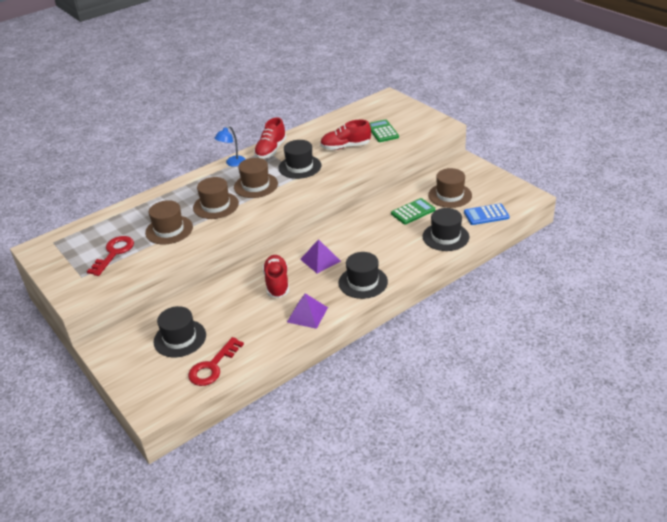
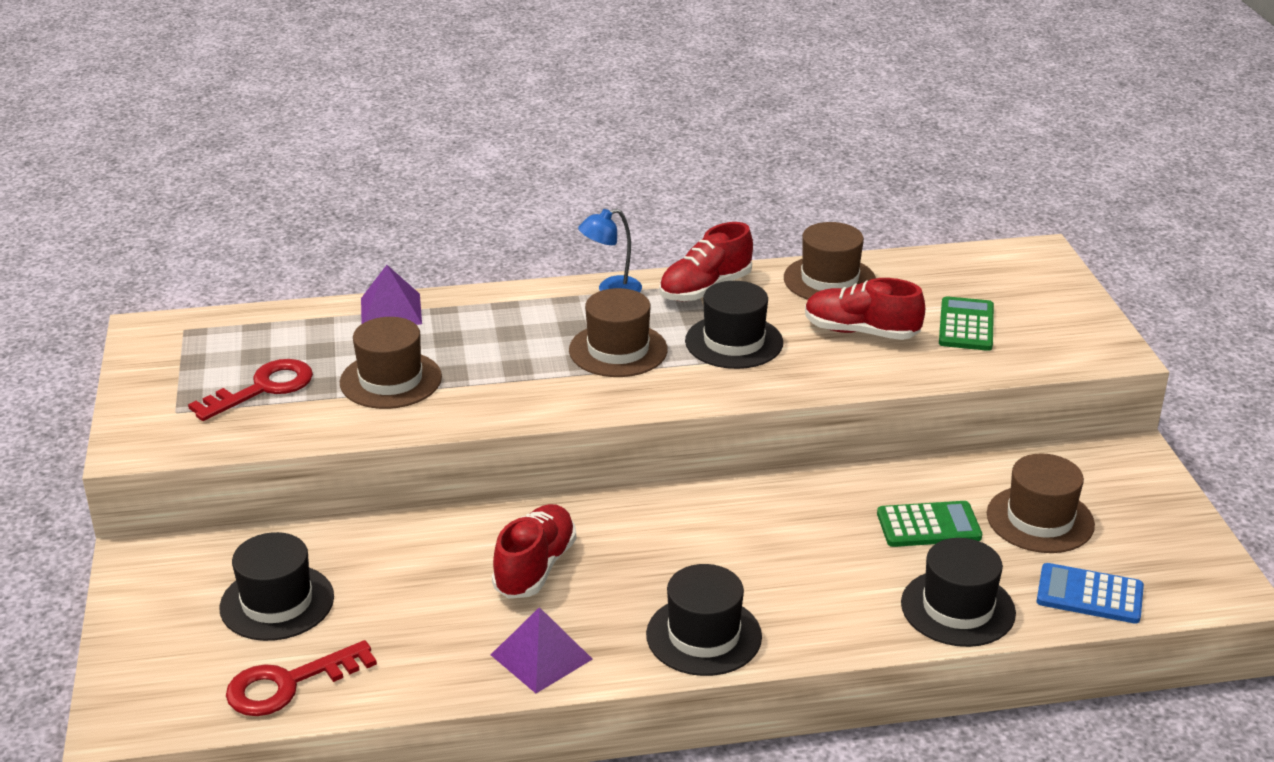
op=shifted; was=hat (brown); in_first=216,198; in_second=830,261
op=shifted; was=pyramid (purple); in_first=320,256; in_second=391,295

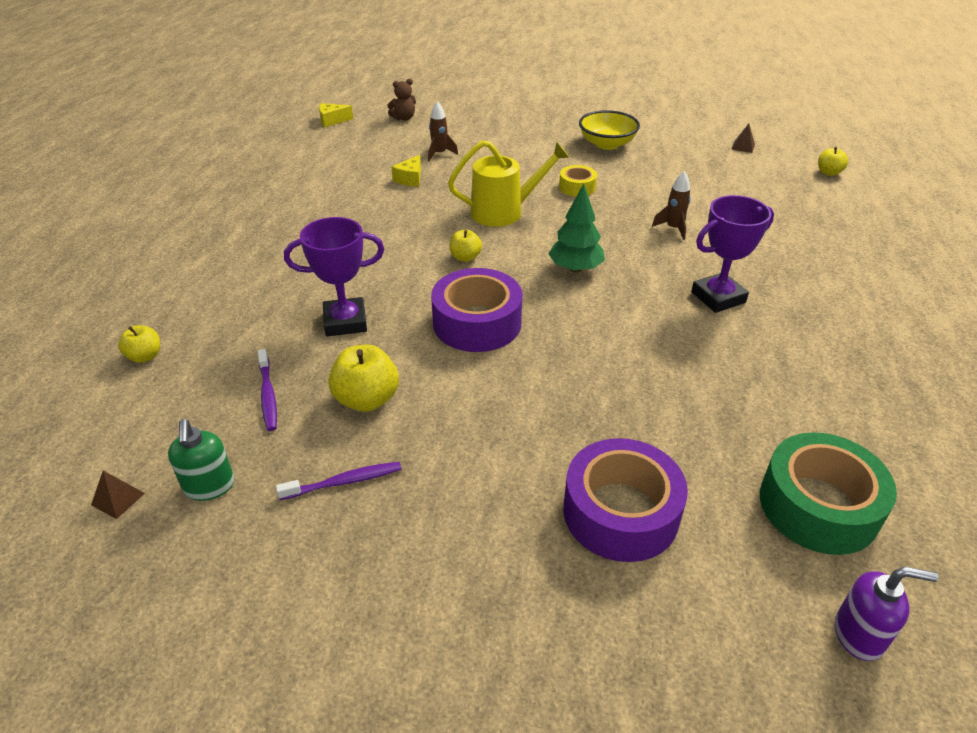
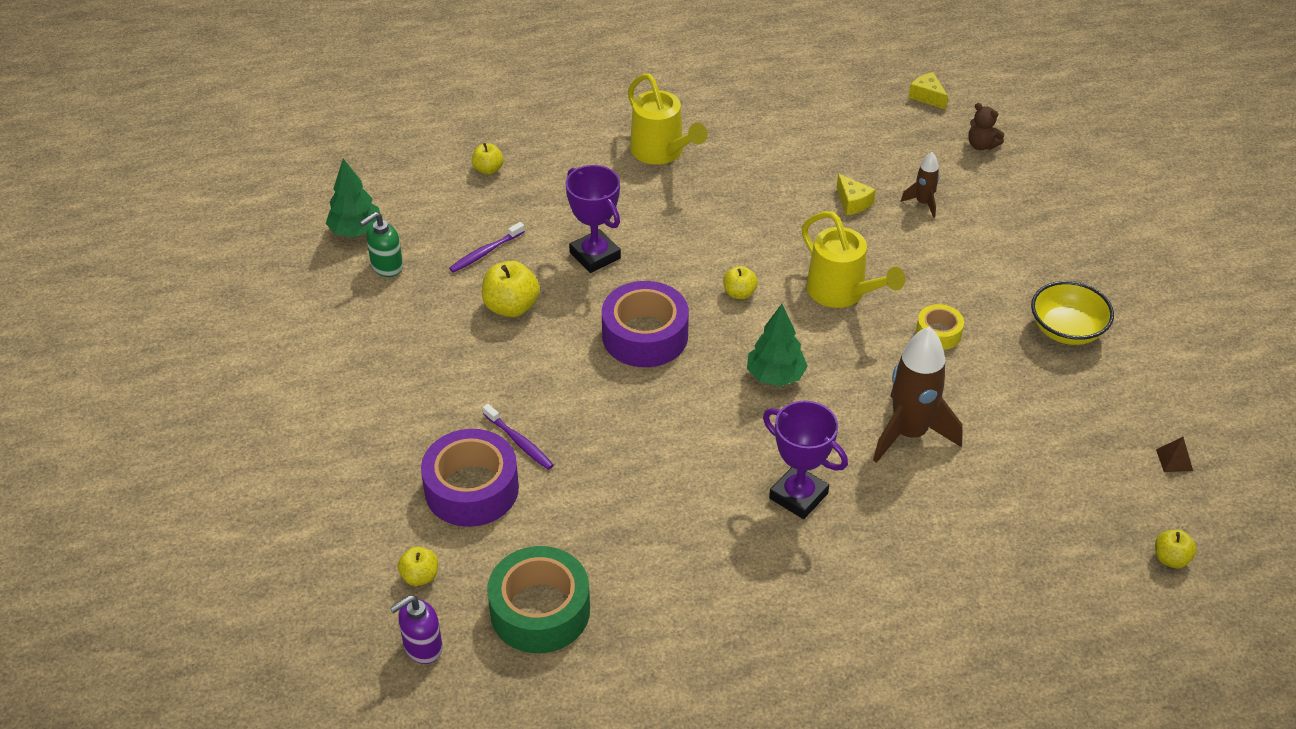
op=new; now=apple (yellow); in_second=418,566
op=new; now=watering can (yellow); in_second=667,119
op=shifted; was=toothbrush (purple); in_first=339,481; in_second=518,437
op=swapped; was=pyramid (brown); now=tree (green); in_first=118,495; in_second=353,198
op=rotated; was=cheese (yellow); in_first=406,171; in_second=856,194; clockwise=-120
op=rotated; was=soap dispenser (purple); in_first=887,614; in_second=416,629; clockwise=75
op=scaled; was=rocket (brown); in_first=671,205; in_second=918,394; ratio=2.02

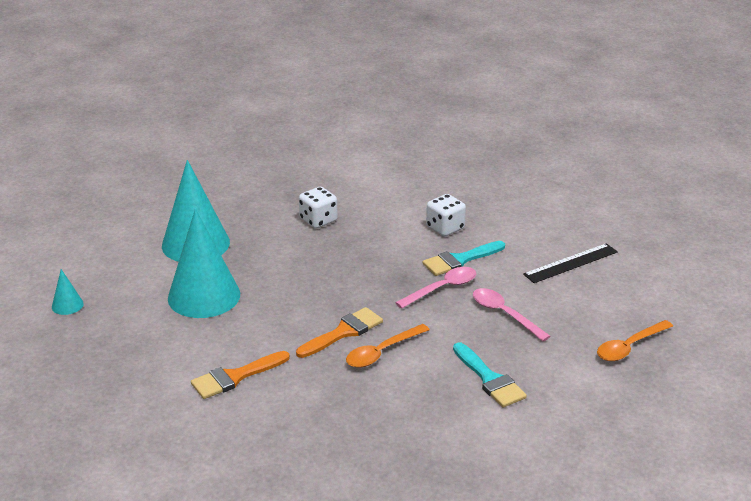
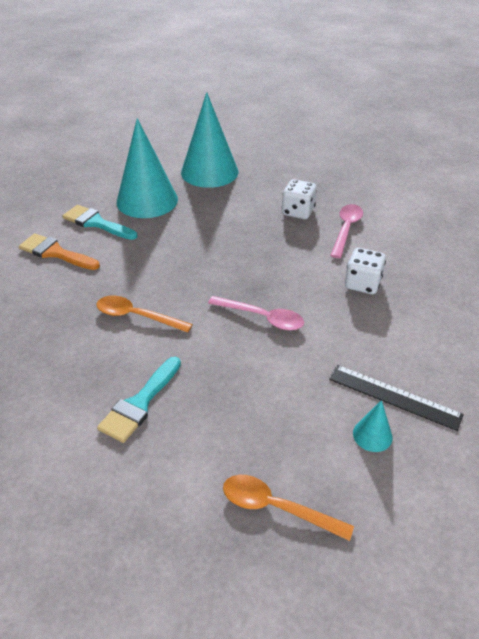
op=gone; was=brush (orange); in_first=339,332
op=shifted; was=cone (turquoise); in_first=68,292; in_second=372,426
op=shifted; was=brush (turquoise); in_first=464,258; in_second=99,222
op=shifted; was=spoon (pink); in_first=512,314; in_second=346,231

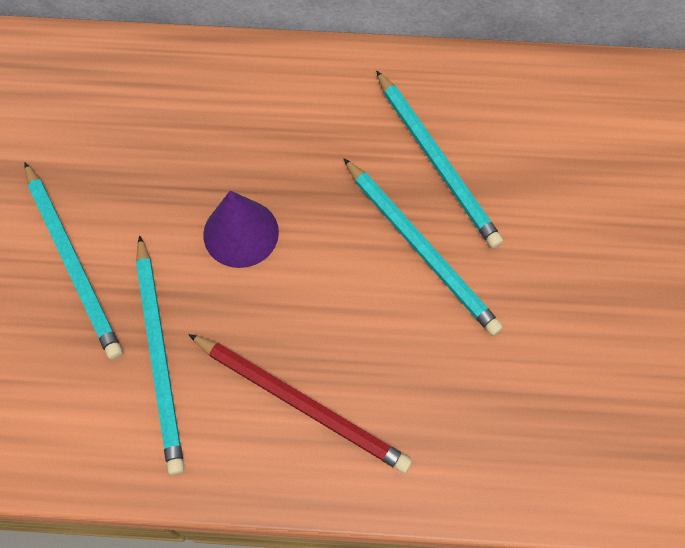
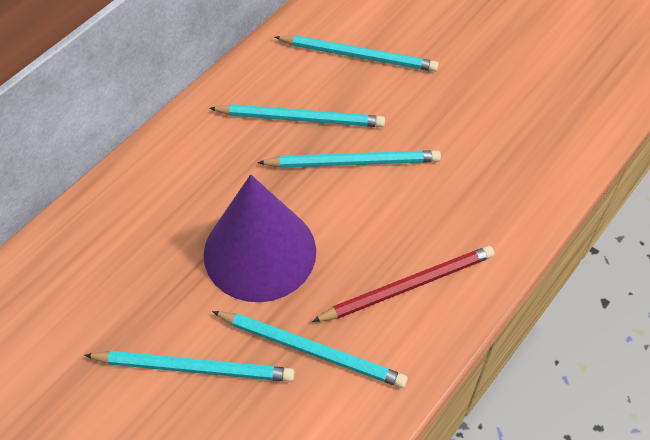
op=new; now=pencil (turquoise); in_second=357,53
op=scaled; was=cone (purple); in_first=241,229; in_second=260,238; ratio=1.83

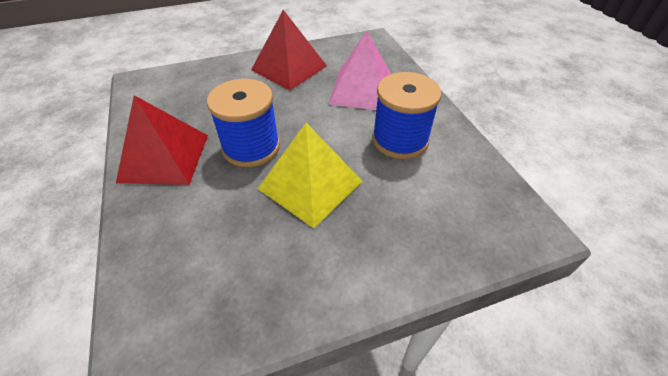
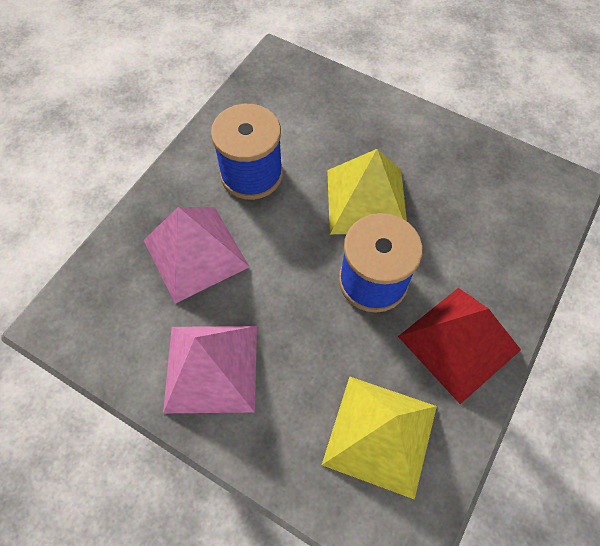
op=new; now=pyramid (yellow); in_second=379,438
op=repainted; was=pyramid (red); now=pyramid (pink); in_first=289,50; in_second=210,369

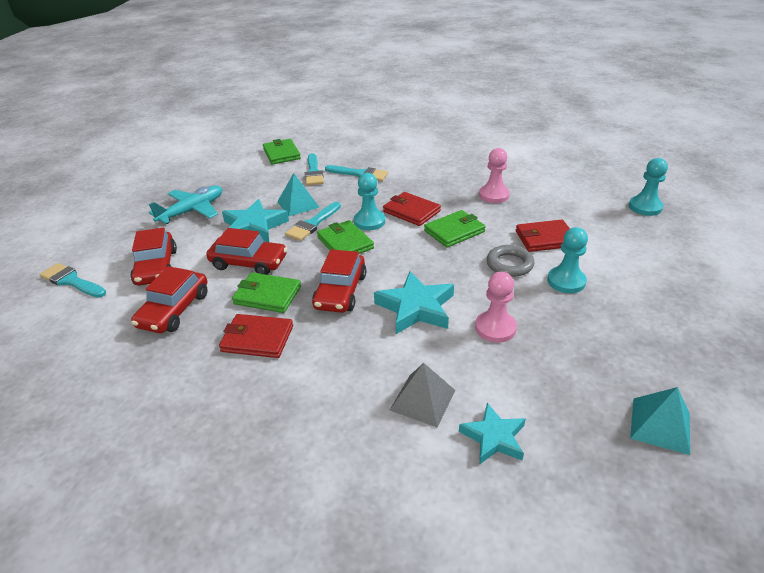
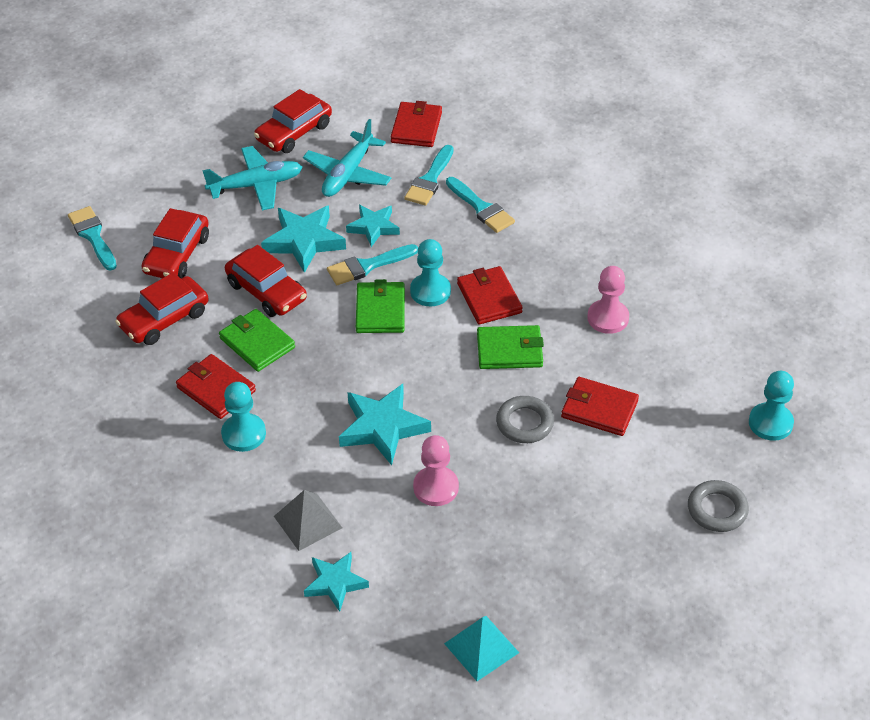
op=new; now=plane (turquoise); in_second=347,158
op=new; now=ring (grey); in_second=718,506
op=shifted; was=car (red); in_first=339,281; in_second=293,121
op=shifted; was=pawn (turquoise); in_first=567,260; in_second=243,417
op=swapped; was=pyramid (turquoise); now=star (turquoise); in_first=298,194; in_second=373,226
op=repainted; was=wallet (green); now=wallet (red); in_first=282,152; in_second=416,124

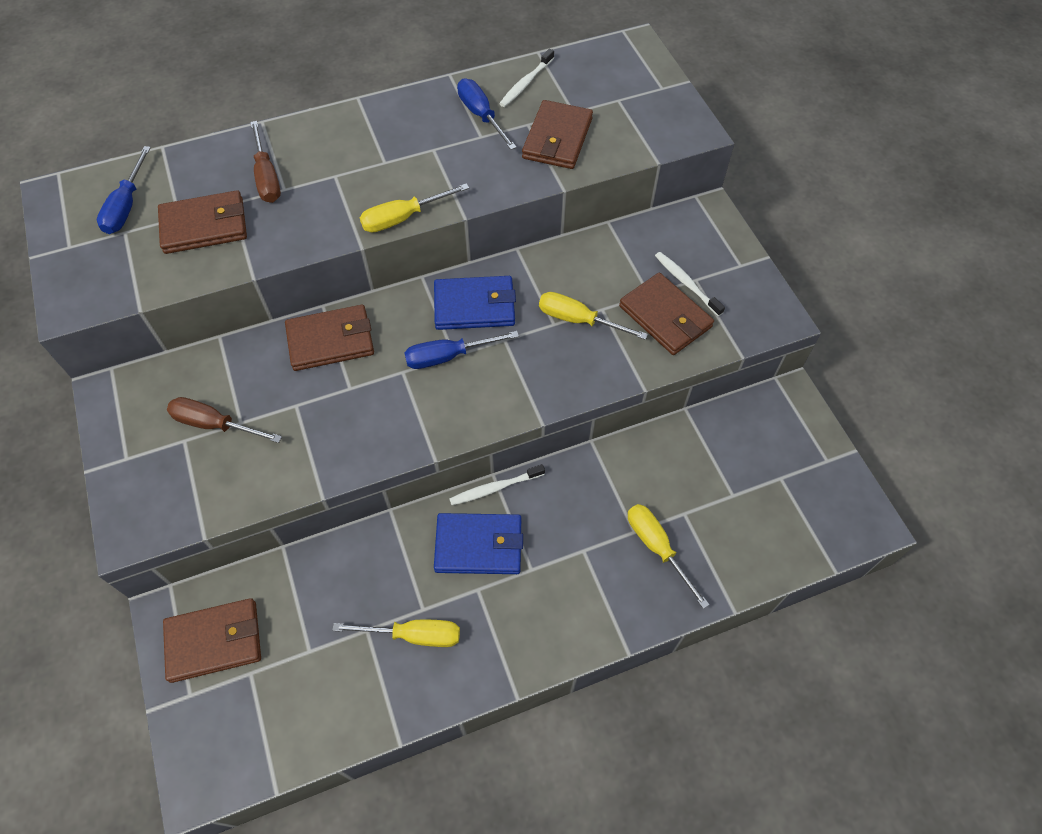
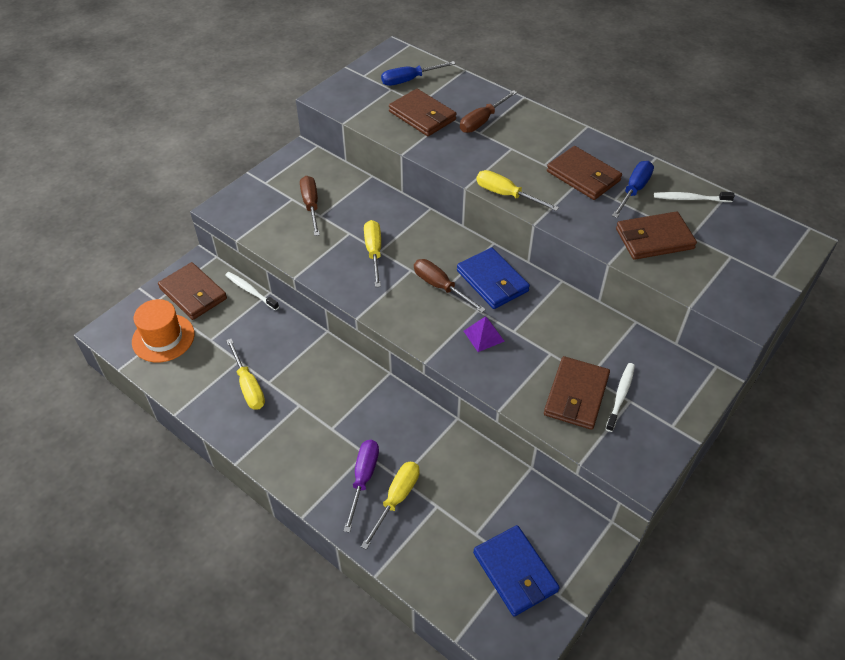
op=new; now=hat (orange); in_second=163,330
op=new; now=screwdriver (purple); in_second=361,486
op=new; now=pyramid (purple); in_second=484,334
op=shifted; was=wallet (brown); in_first=329,338; in_second=584,173
op=shifted; was=wallet (blue); in_first=478,543; in_second=516,570
op=shifted; was=toothbrush (white); in_first=497,484; in_second=252,291
op=shifted; was=screwdriver (yellow); in_first=593,316; in_second=372,253
op=repainted; was=screwdriver (blue); now=screwdriver (brown); in_first=461,350; in_second=450,286

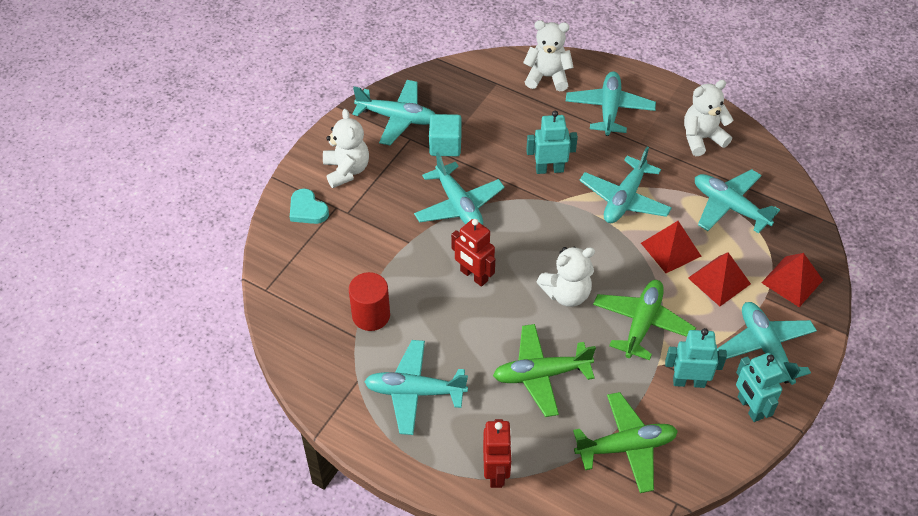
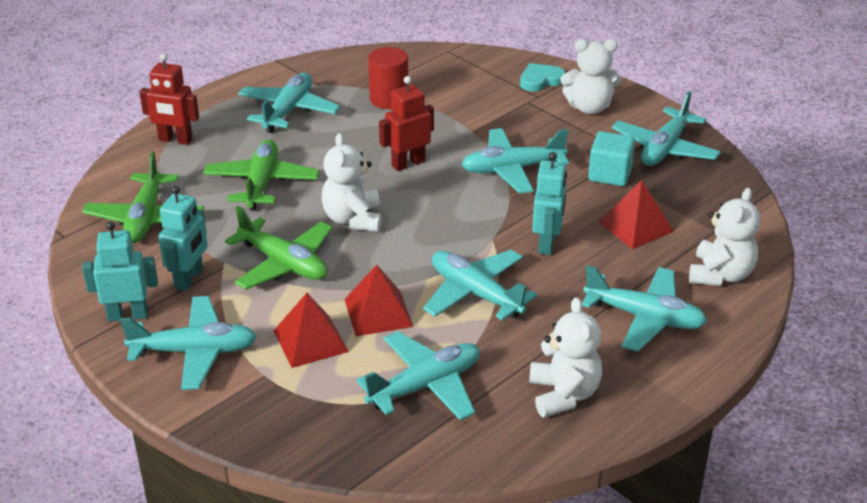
op=shifted; was=pyramid (red); in_first=792,280; in_second=636,214

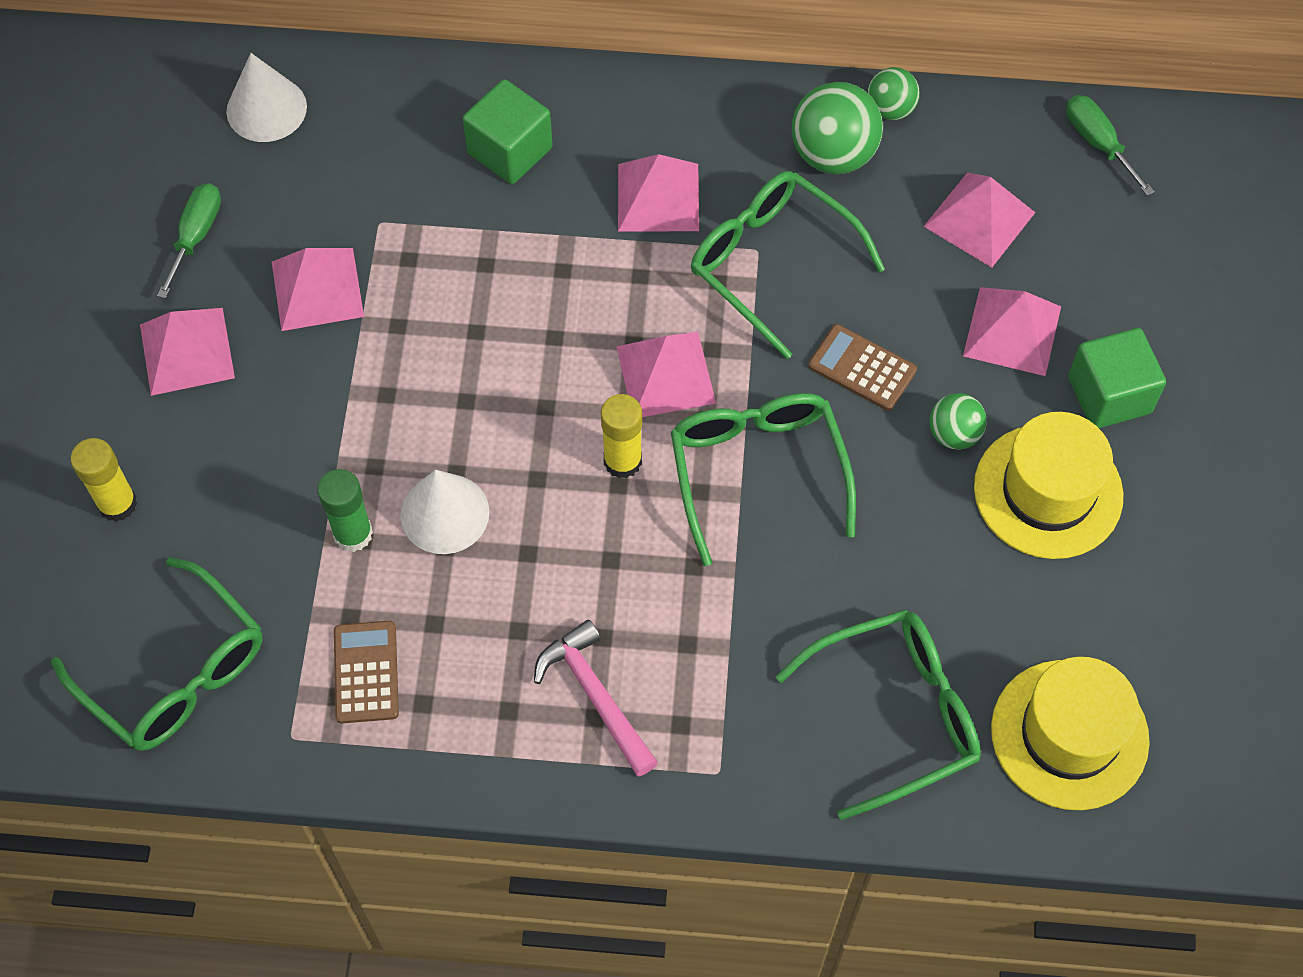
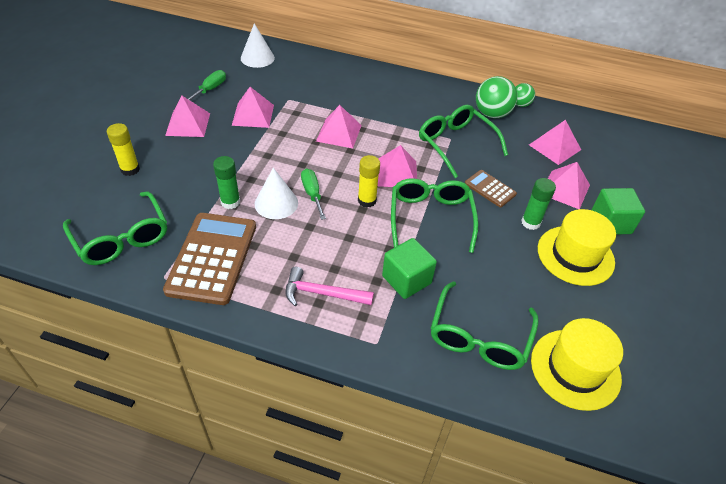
op=shifted; was=cube (green); in_first=508,131; in_second=409,268
op=shifted; was=pyramid (pink); in_first=658,193; in_second=339,126
op=shifted; was=screwdriver (green); in_first=1110,145; in_second=313,194
op=swapped; was=ball (green); now=glue stick (green); in_first=958,421; in_second=538,204
op=rotated; was=hammer (pink); in_first=596,698; in_second=329,286; clockwise=-60
op=rotated; was=glasses (green); in_first=878,714; in_second=485,325; clockwise=120
op=scaled; was=calculator (brown); in_first=366,672; in_second=209,259; ratio=2.0

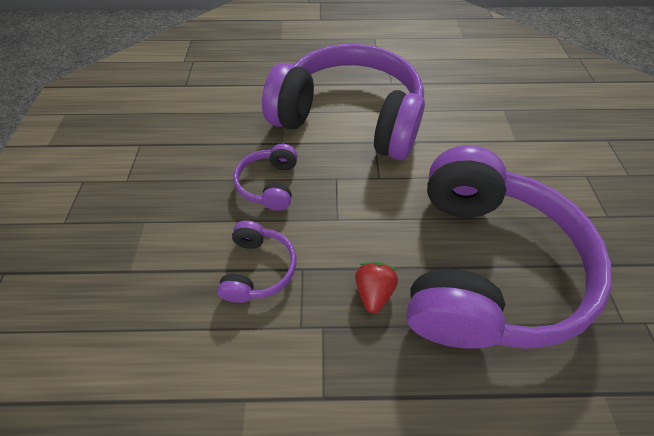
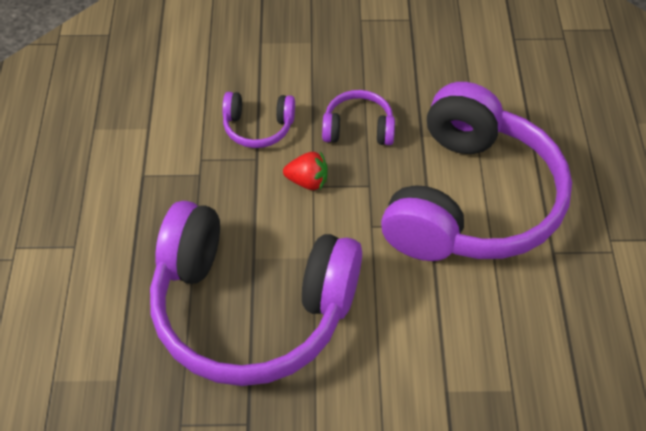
op=shifted; was=strawberry (red); in_first=376,287; in_second=305,171

